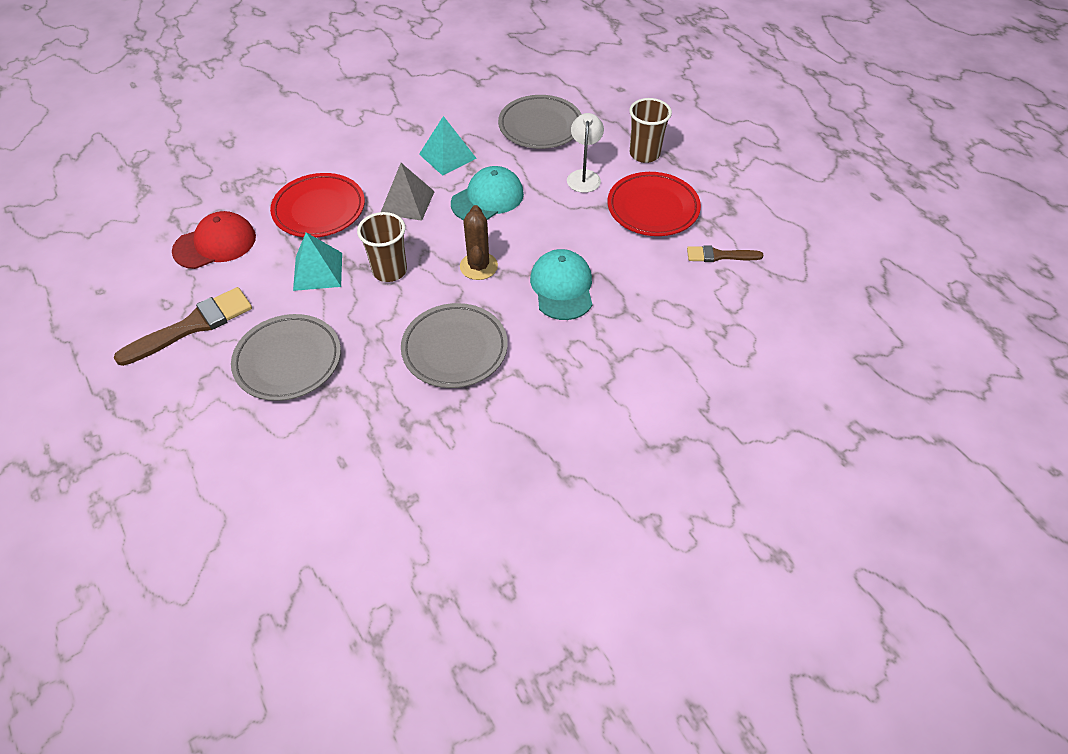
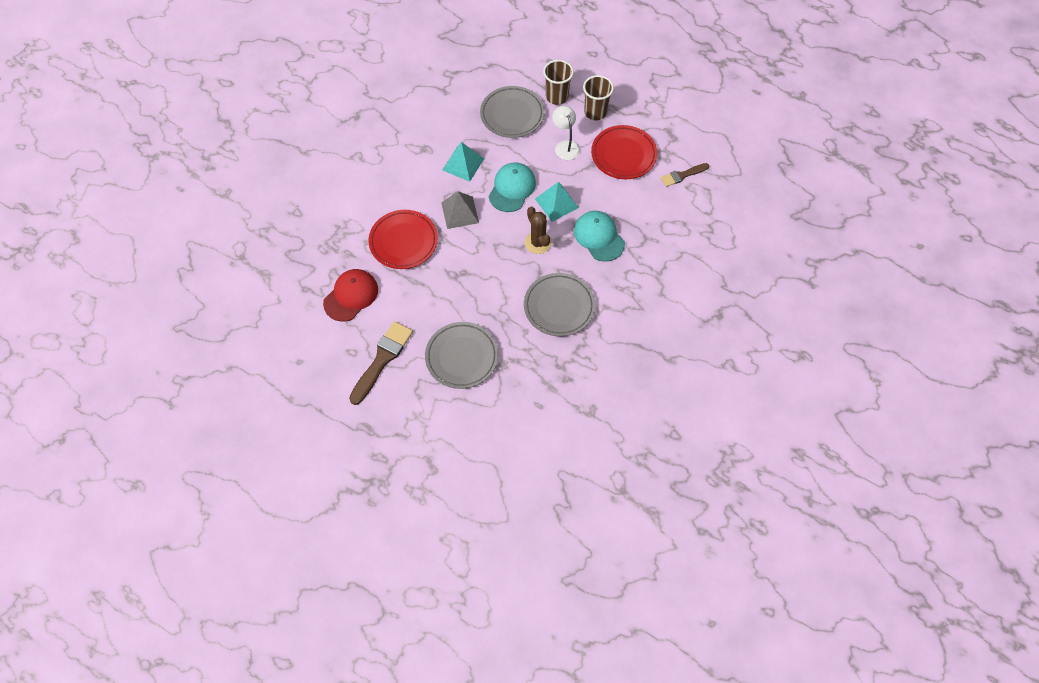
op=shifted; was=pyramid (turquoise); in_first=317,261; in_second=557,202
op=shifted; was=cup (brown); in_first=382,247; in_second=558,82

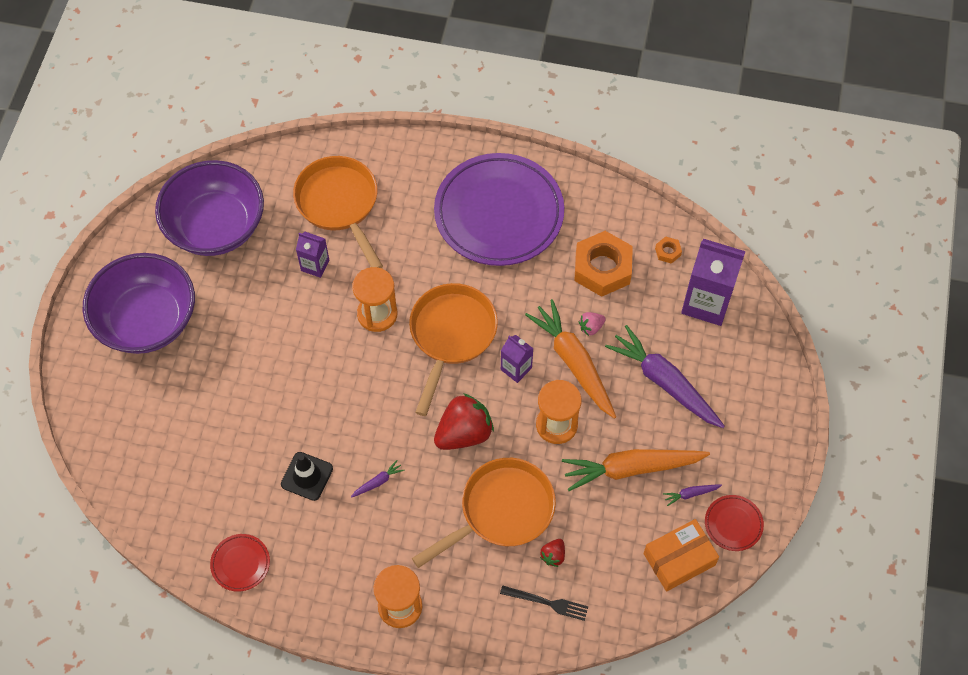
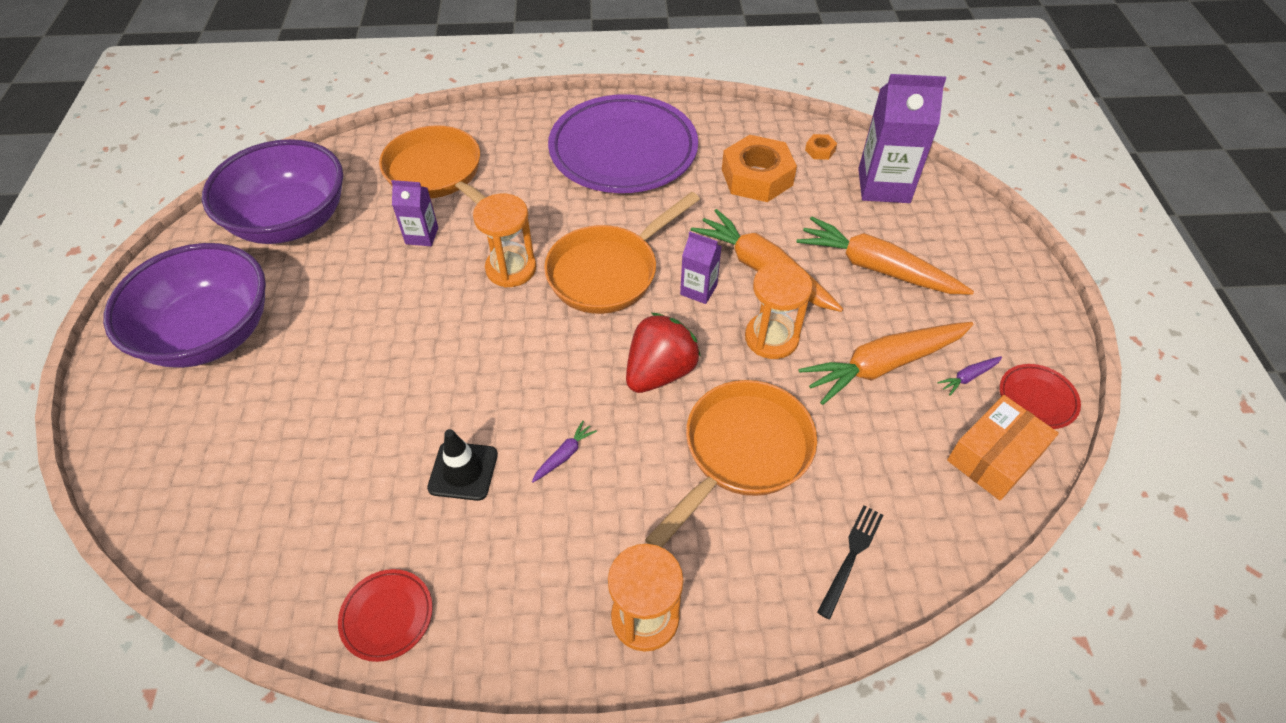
op=gone; was=strawberry (red); in_first=552,553
op=gone; was=strawberry (pink); in_first=592,324
op=repainted; was=carrot (purple); now=carrot (orange); in_first=665,376; in_second=885,255
op=rotated; was=pan (orange); in_first=453,349; in_second=622,253; clockwise=-135
op=rotated; was=fork (black); in_first=544,603; in_second=850,562; clockwise=-60

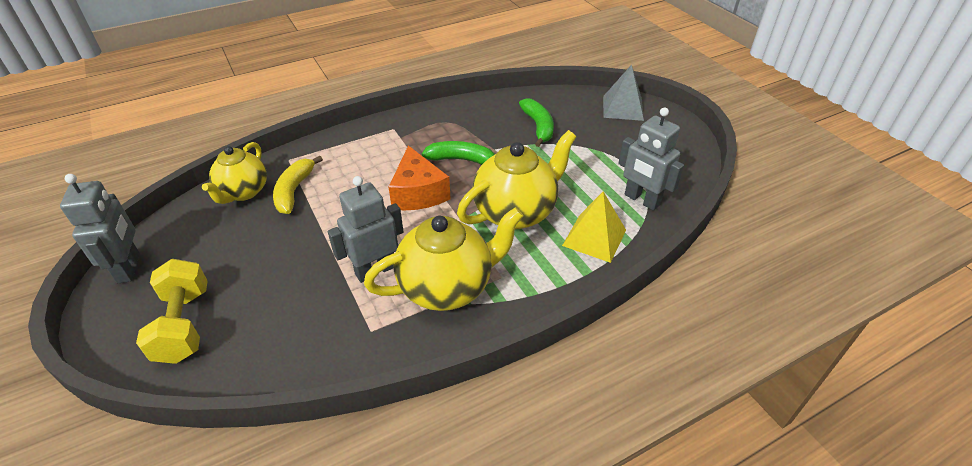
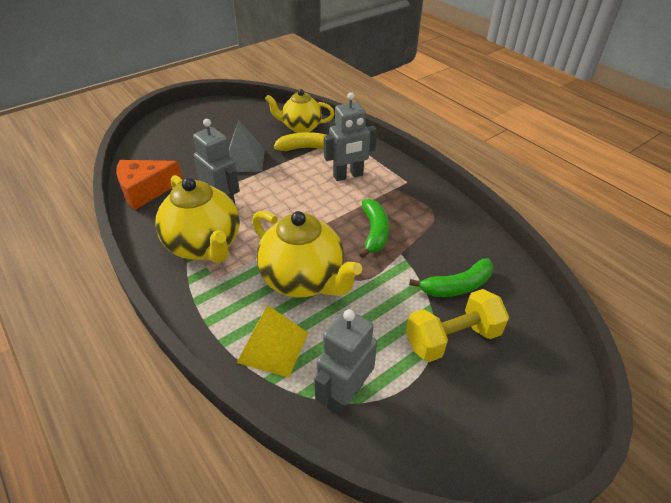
op=shifted; was=robot (grey); in_first=100,228; in_second=350,136
op=shifted; was=dumbbell (yellow); in_first=172,311; in_second=457,325
op=shifted; was=cheese (orange); in_first=420,177; in_second=149,185
op=shifted; was=pyramid (grey); in_first=623,92; in_second=246,146

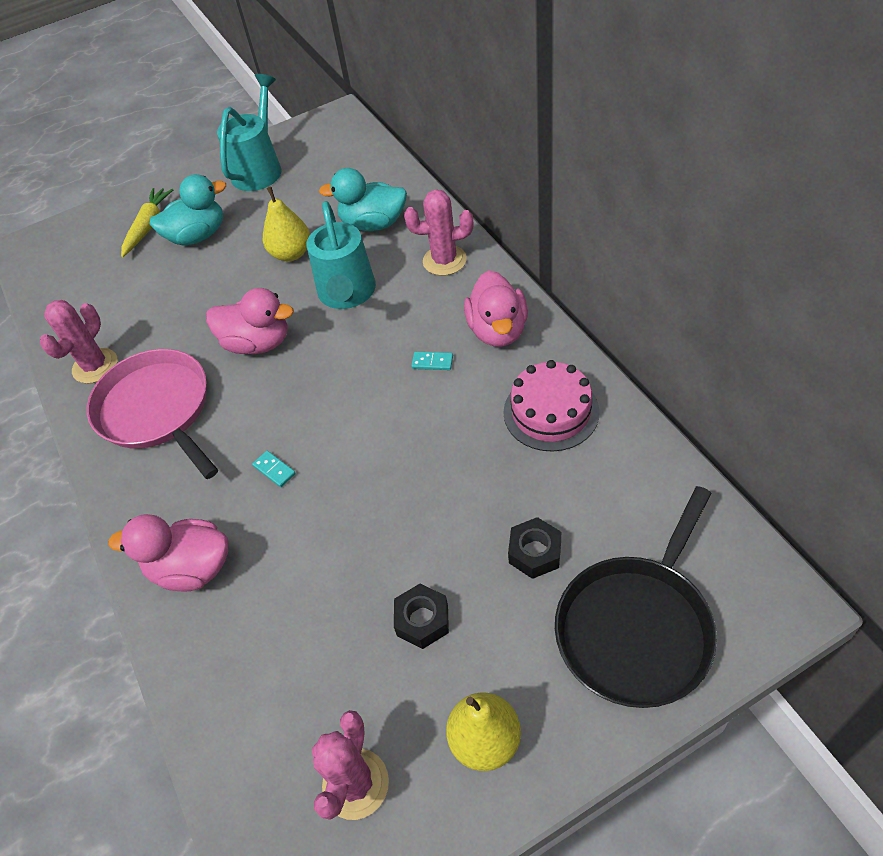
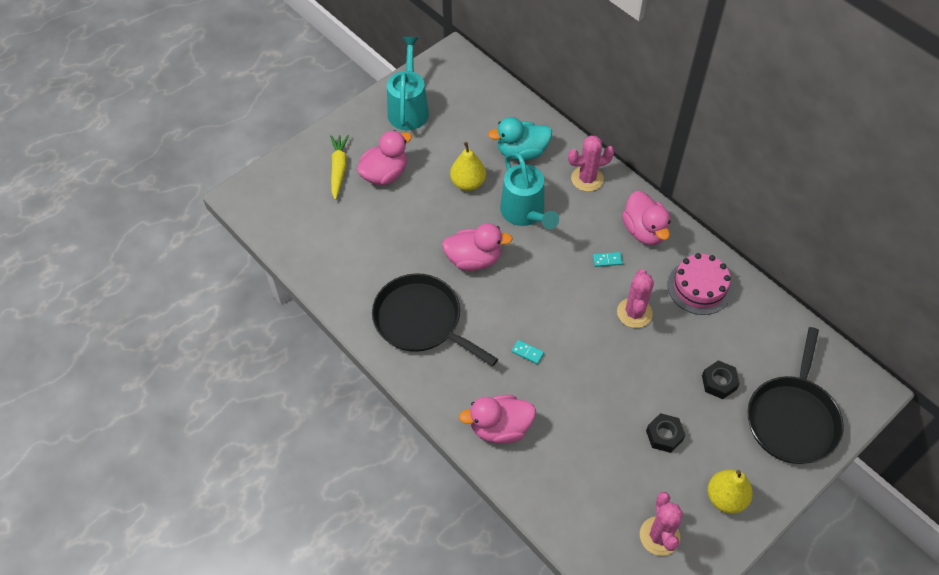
op=shifted; was=cactus (pink); in_first=79,342; in_second=635,298
op=repainted; was=pan (pink); now=pan (black); in_first=152,414; in_second=435,319
op=repainted; was=duck (turquoise); now=duck (pink); in_first=187,210; in_second=384,157

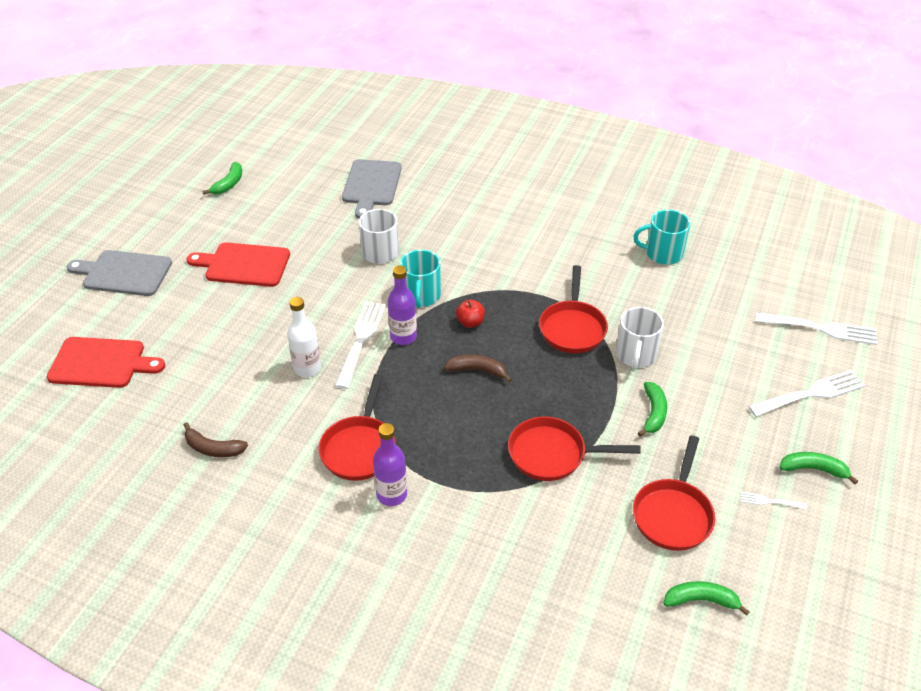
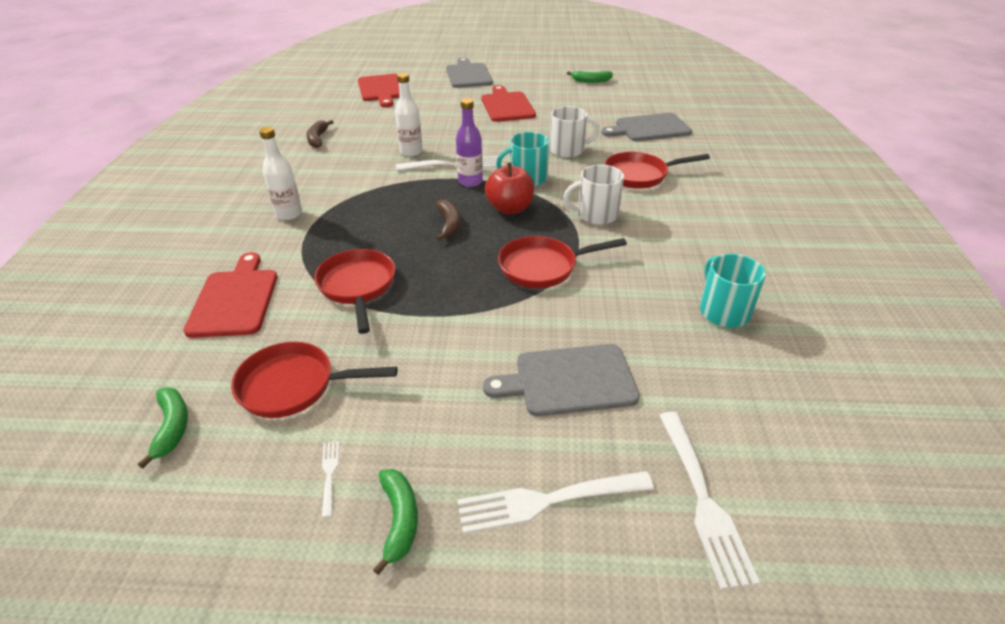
op=gone; was=banana (green); in_first=652,409
op=new; now=cutting board (red); in_second=230,295
op=new; now=cutting board (grey); in_second=561,380
op=shifted; was=pan (red); in_first=357,427; in_second=657,170
op=shifted; was=mug (white); in_first=640,338; in_second=593,195
op=repainted; was=bottle (purple); now=bottle (white); in_first=390,464; in_second=280,173
op=rotated; was=fork (white); in_first=806,393; in_second=555,502; clockwise=120
op=scaled; was=apple (red); in_first=470,313; in_second=509,188; ratio=1.69

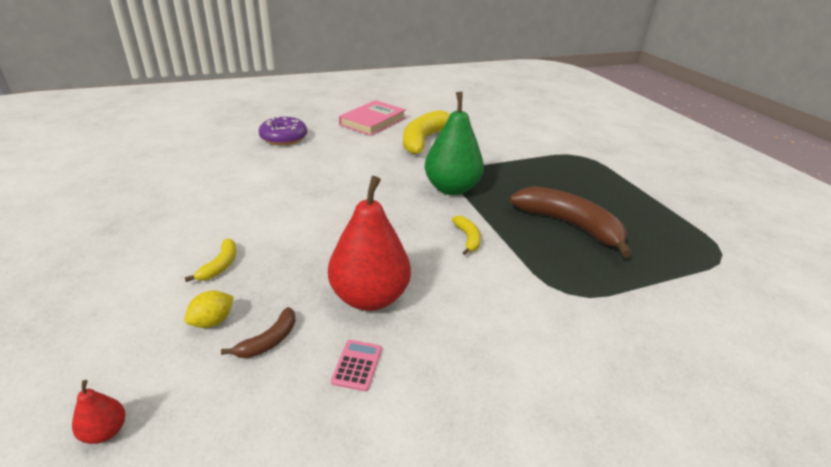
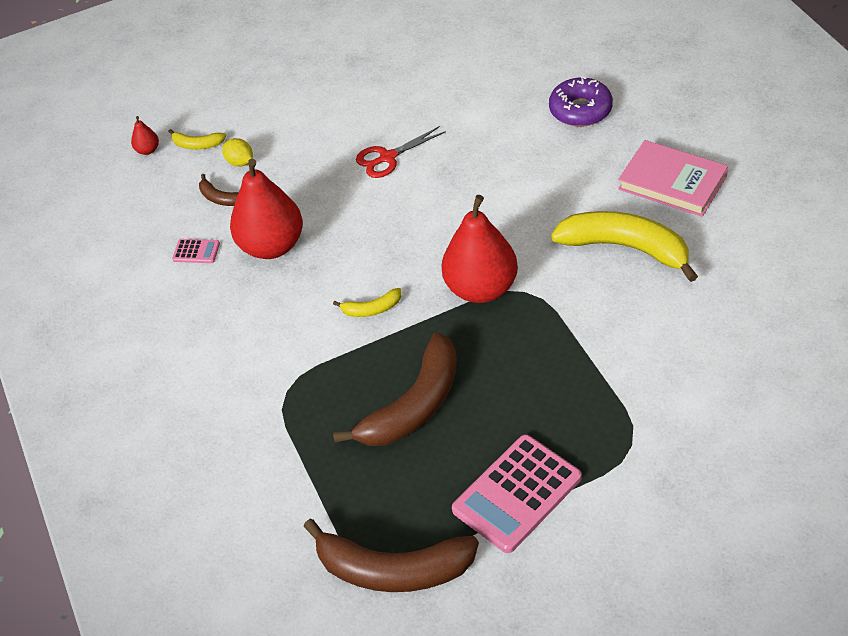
op=new; now=banana (brown); in_second=391,555
op=new; now=scissors (red); in_second=401,152
op=new; now=calculator (pink); in_second=516,494
op=shifted; was=banana (yellow); in_first=210,260; in_second=197,139
op=repainted; was=pear (green); now=pear (red); in_first=454,143; in_second=479,249

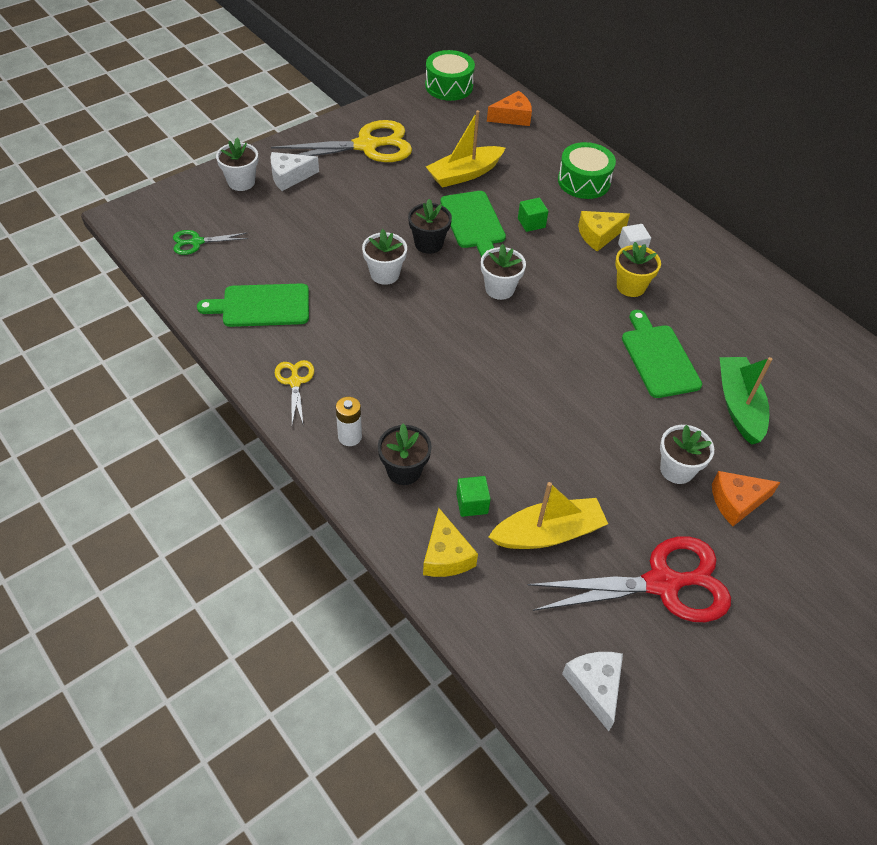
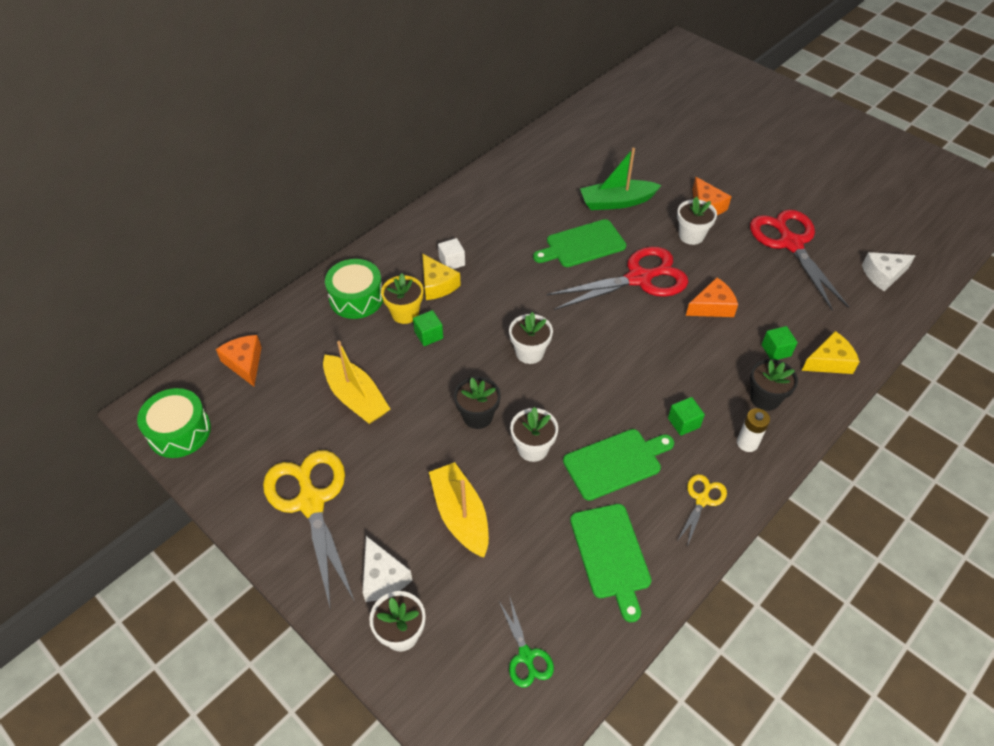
op=new; now=scissors (red); in_second=617,278
op=new; now=cube (green); in_second=686,416
op=new; now=cheese (orange); in_second=712,297
op=shifted; was=cutting board (green); in_first=473,224; in_second=618,465
op=shifted; was=boat (yellow); in_first=548,515; in_second=459,509
op=shifted; was=flower pot (yellow); in_first=638,269; in_second=402,298
op=rotated; was=scissors (yellow); in_first=294,393; in_second=702,510; clockwise=135

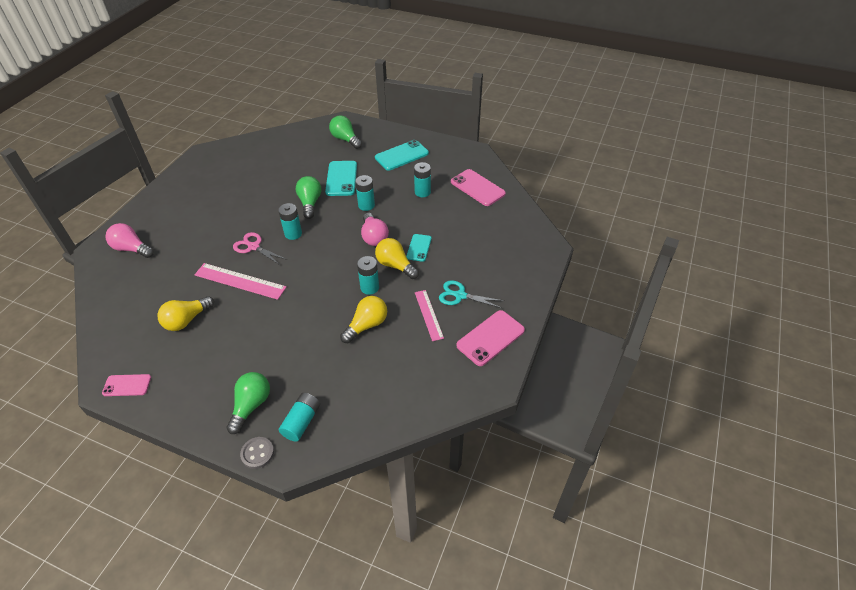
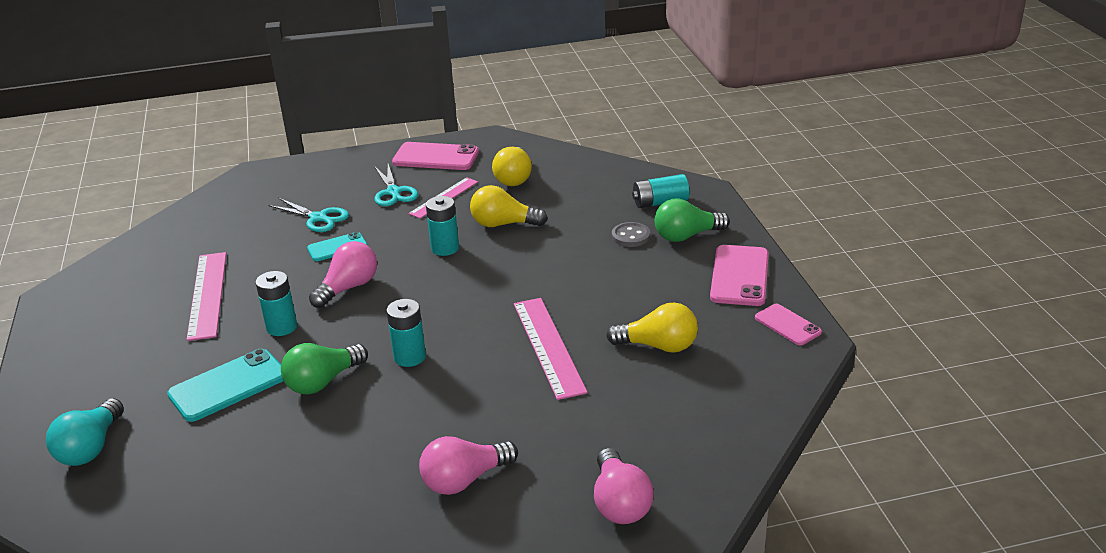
op=gone; was=scissors (pink); in_first=260,248
op=gone; was=phone (turquoise); in_first=402,155
op=new; now=scissors (turquoise); in_second=308,215
op=new; now=light bulb (pink); in_second=468,465
op=shifted; was=button (grey); in_first=257,453; in_second=631,234
op=shifted; was=light bulb (yellow); in_first=397,258; in_second=512,166
op=shifted; was=phone (pink); in_first=478,187; in_second=739,275
op=swapped; was=battery (turquoise); now=ruler (pink); in_first=422,179; in_second=206,296
op=repainted; was=light bulb (green); now=light bulb (turquoise); in_first=345,132; in_second=85,432

